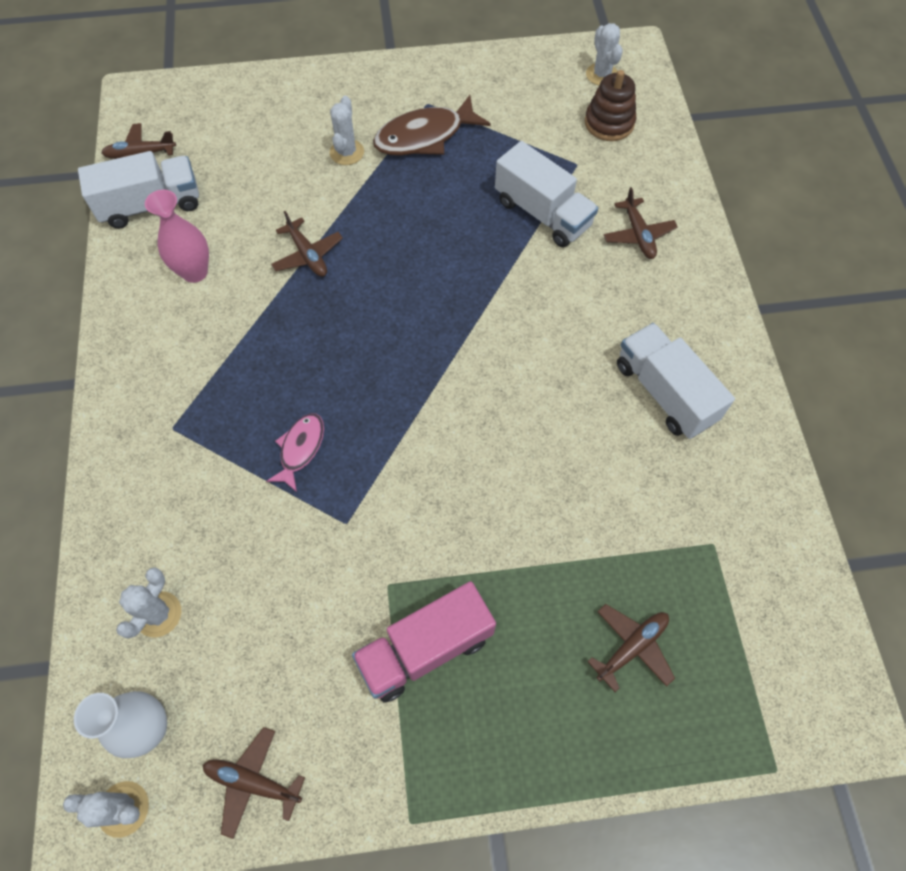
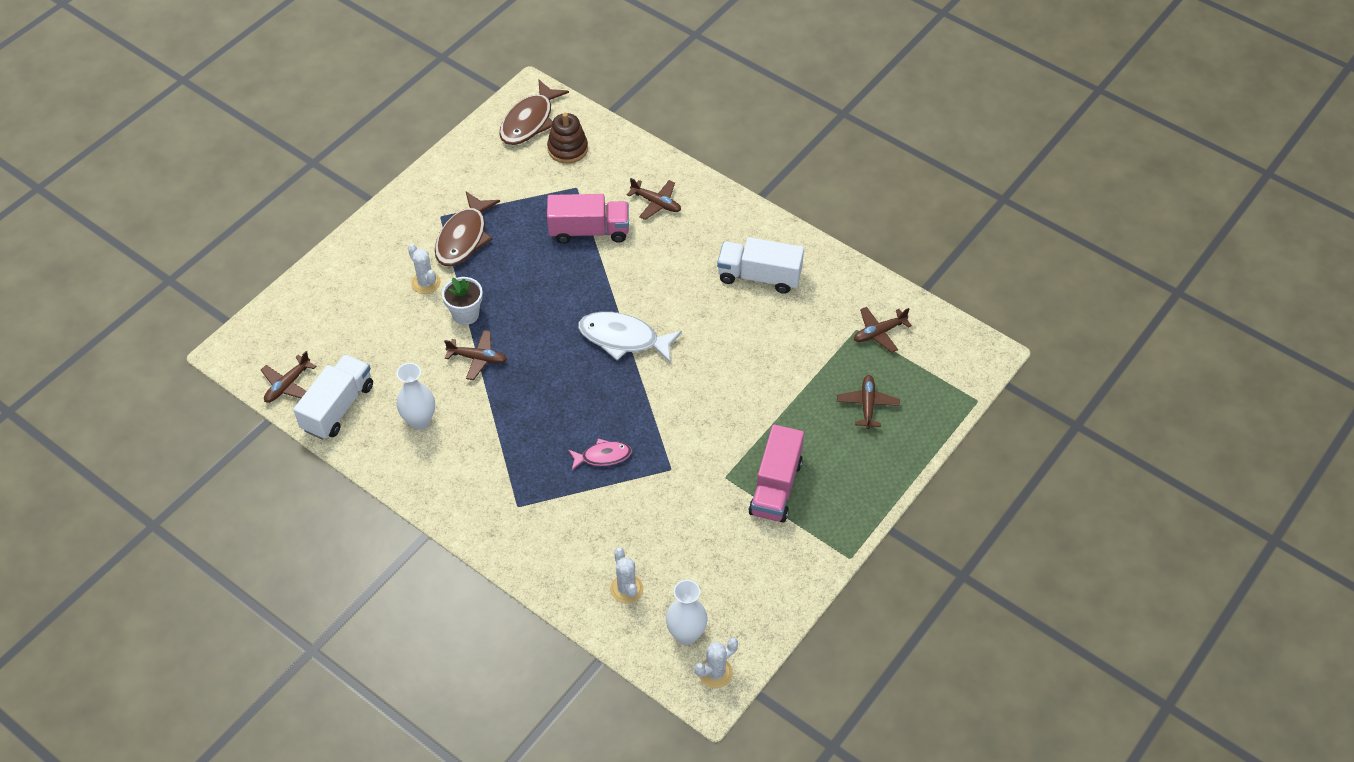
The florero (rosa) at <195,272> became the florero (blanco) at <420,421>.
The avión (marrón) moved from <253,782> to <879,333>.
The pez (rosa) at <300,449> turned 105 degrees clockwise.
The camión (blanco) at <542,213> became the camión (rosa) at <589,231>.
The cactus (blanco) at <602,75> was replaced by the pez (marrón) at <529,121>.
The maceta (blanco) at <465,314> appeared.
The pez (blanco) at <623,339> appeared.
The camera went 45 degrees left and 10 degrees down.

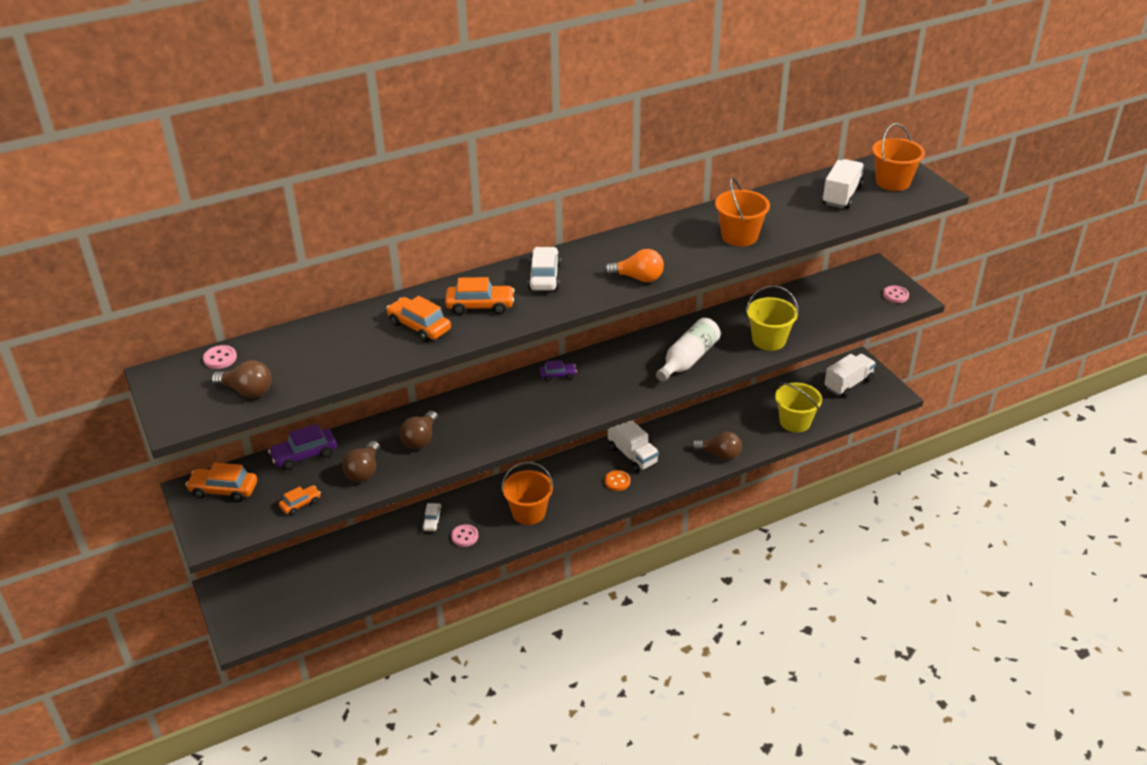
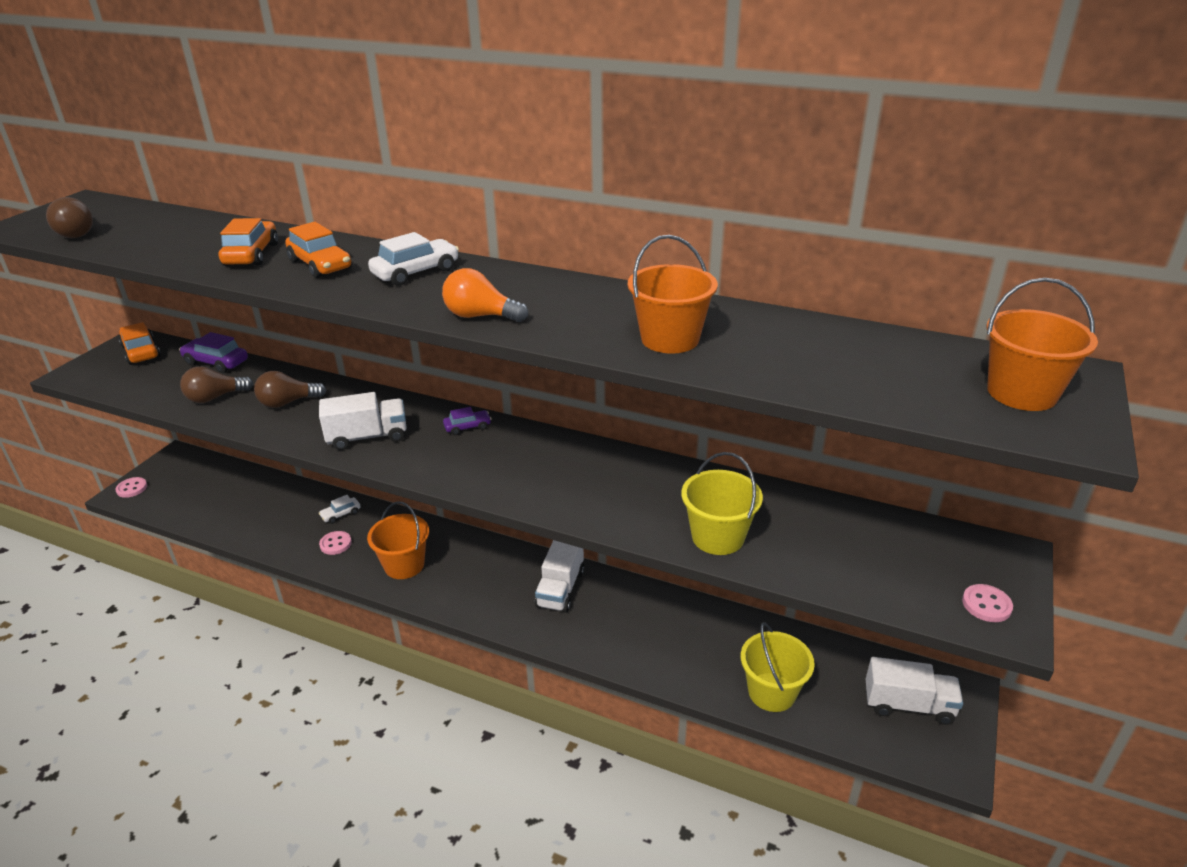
The botón (rosa) moved from <220,358> to <132,488>.
The coche (naranja) at <300,504> disappeared.
The coche (morado) at <558,375> turned 60 degrees counterclockwise.
The bombilla (naranja) at <638,278> turned 135 degrees clockwise.
The botón (naranja) at <617,481> disappeared.
The botella (blanco) at <688,359> disappeared.
The bombilla (marrón) at <719,454> disappeared.
The camión (blanco) moved from <841,195> to <367,437>.
The camera went 50 degrees right and 5 degrees down.

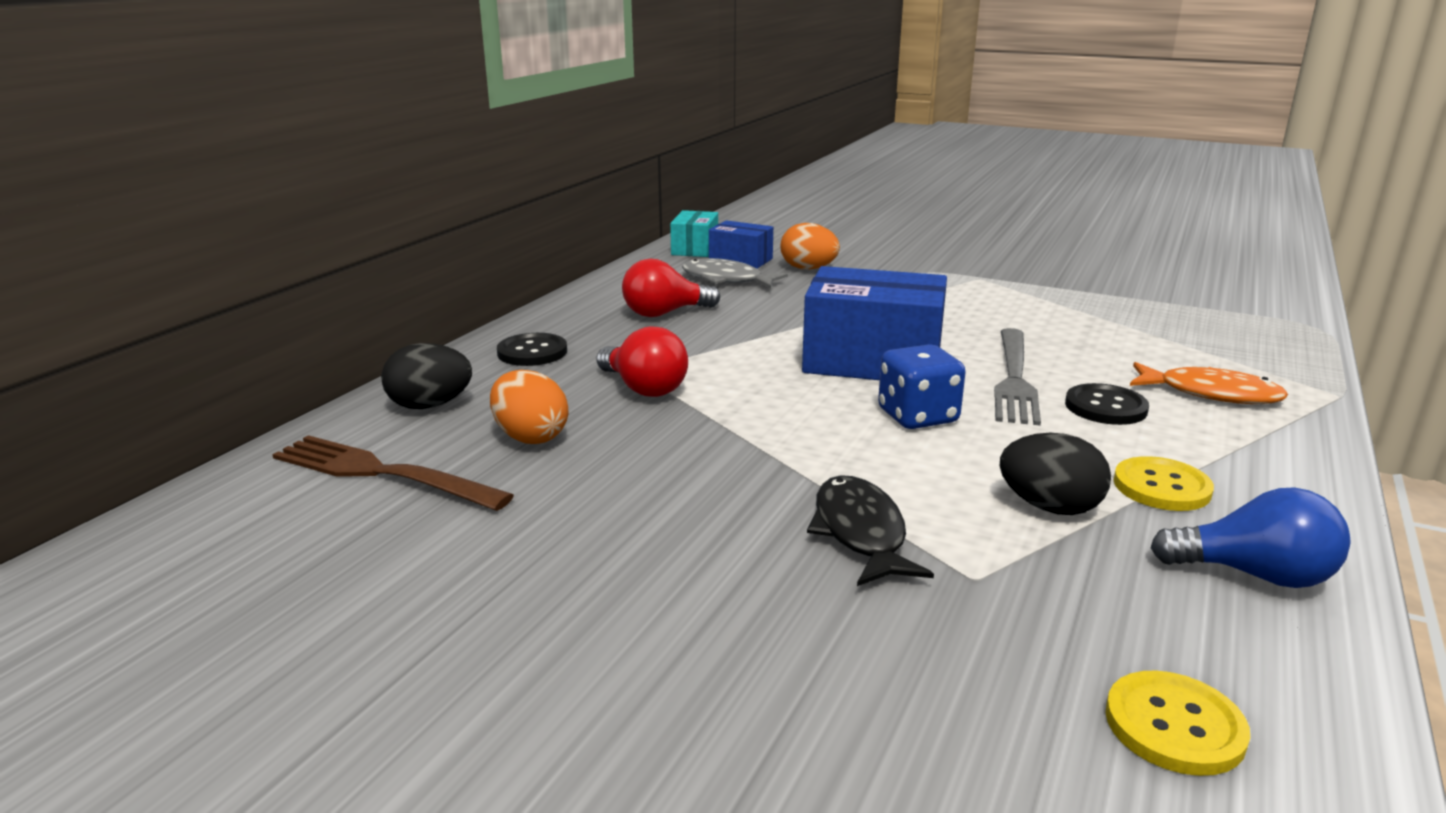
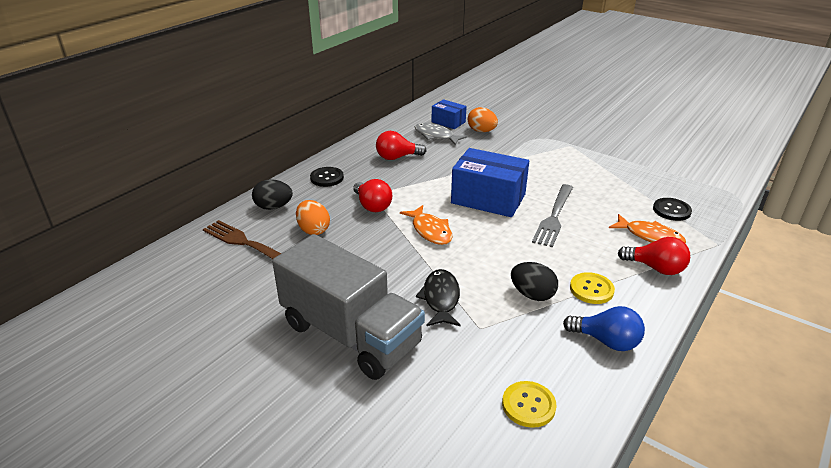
The caja (turquesa) at <695,249> disappeared.
The dado (azul) at <917,416> disappeared.
The botón (negro) moved from <1105,407> to <671,210>.
The camión (gris) at <350,334> appeared.
The pez (naranja) at <430,230> appeared.
The bombilla (rojo) at <655,268> appeared.
The camera went 10 degrees right and 10 degrees up.

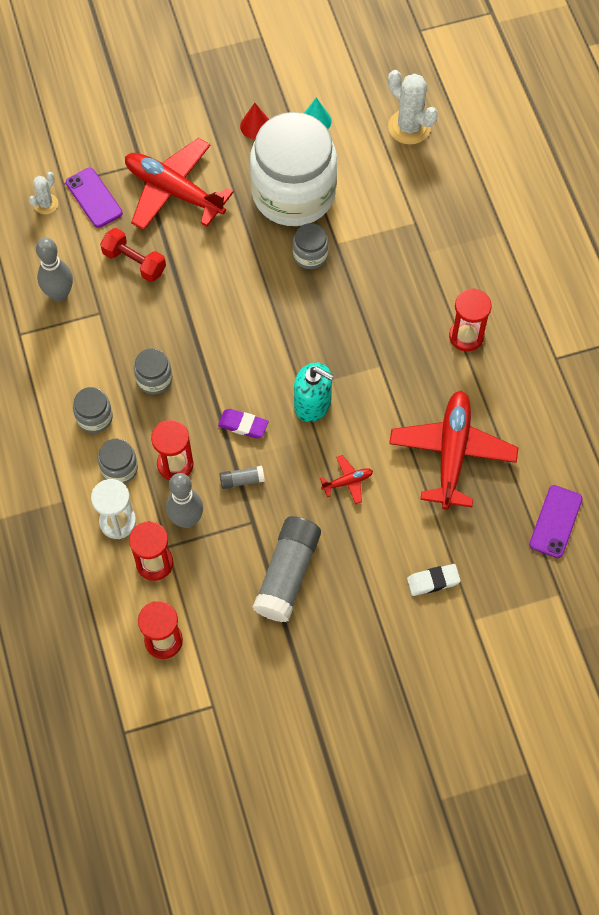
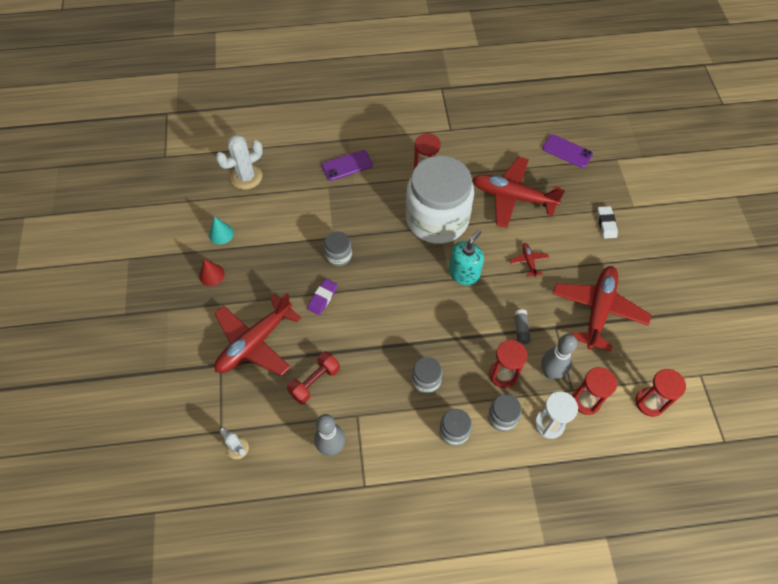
The móvil (morado) moved from <94,198> to <347,165>.
The goma de borrar (morado) moved from <243,425> to <322,298>.
The tarro (blanco) moved from <293,193> to <437,219>.
The barra de pegamento (gris) at <287,574> was replaced by the avión (rojo) at <598,310>.
The camera went 80 degrees left and 5 degrees down.

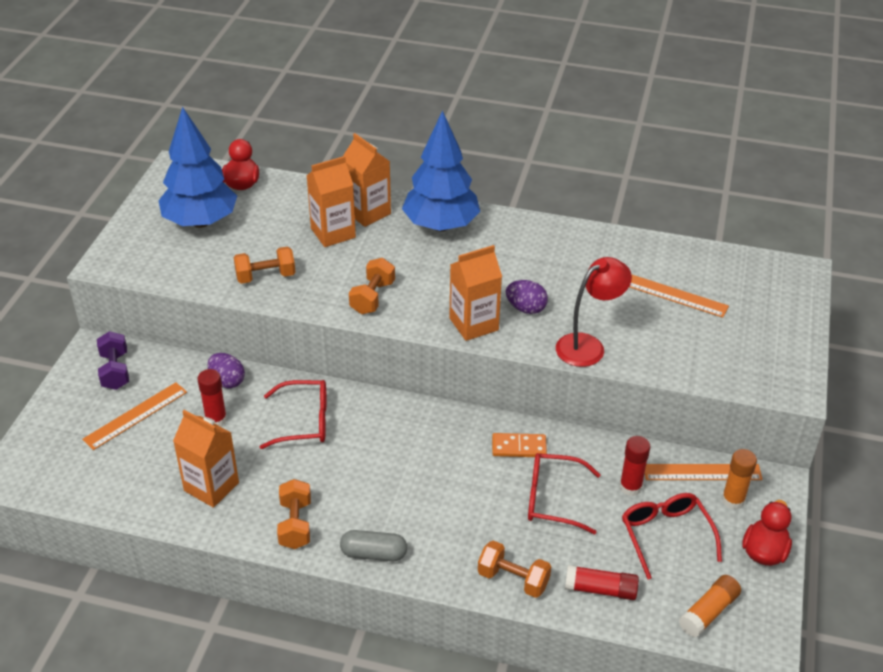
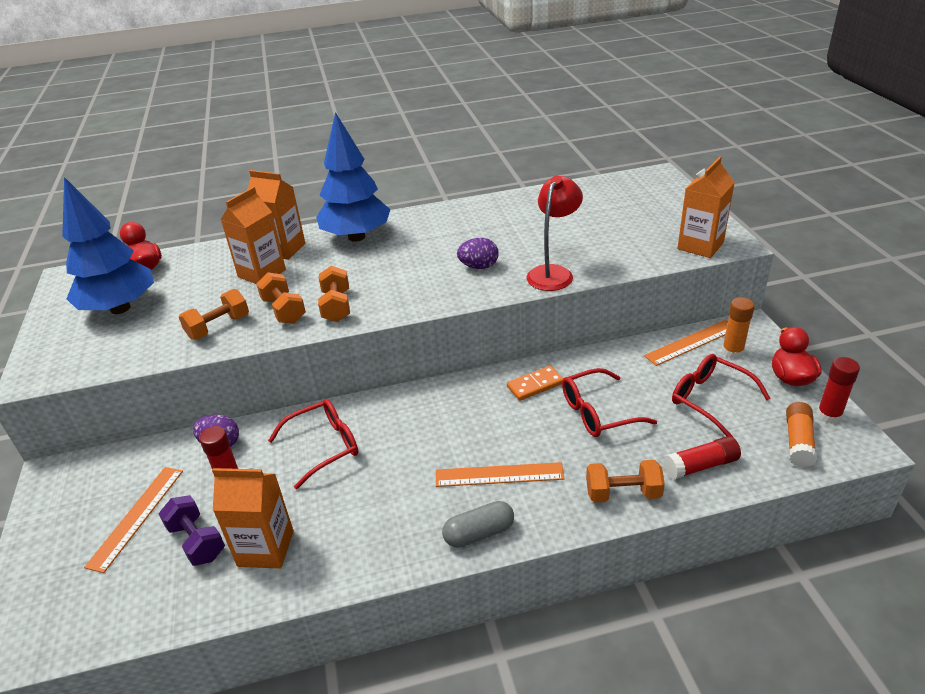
The mancuerna (morado) moved from <115,371> to <197,541>.
The mancuerna (naranja) moved from <295,524> to <284,311>.
The cartón de leche (naranja) moved from <473,324> to <700,246>.
The barra de pegamento (rojo) moved from <630,487> to <829,415>.
The regla (naranja) moved from <673,295> to <499,474>.
The camera went 25 degrees left and 5 degrees down.

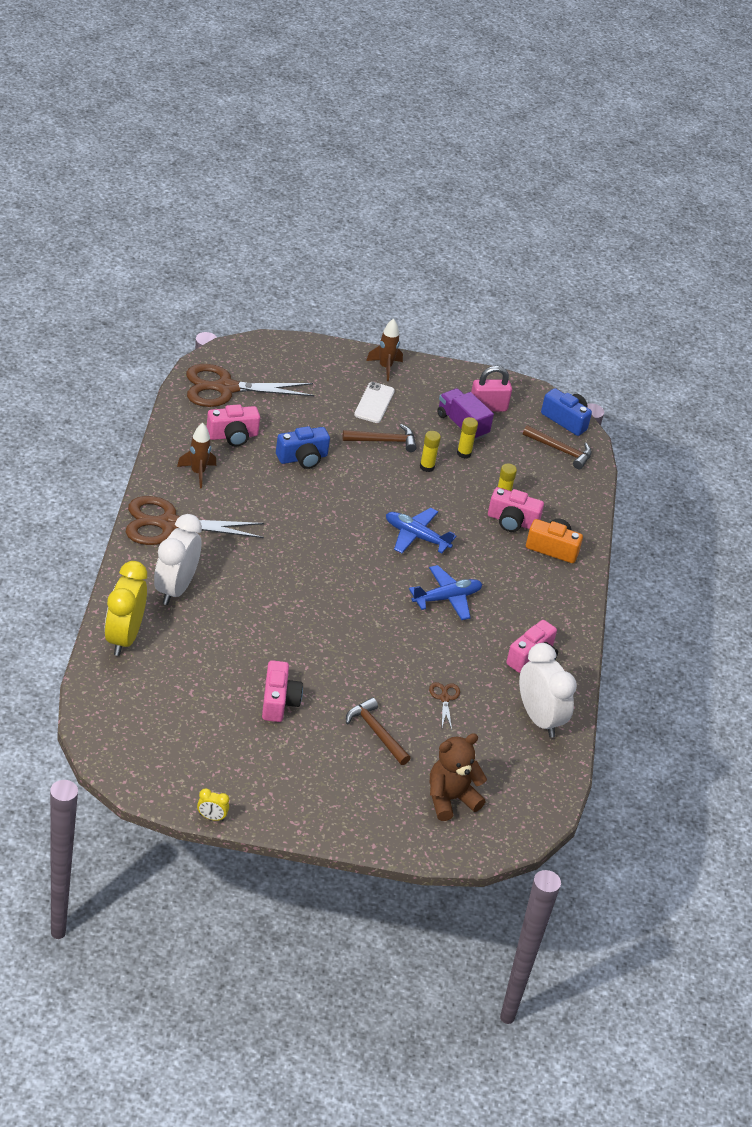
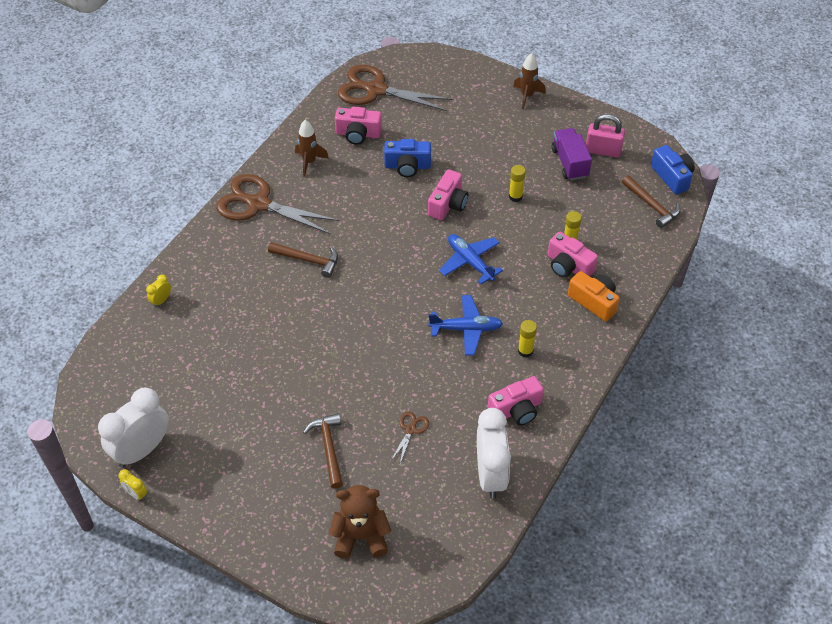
The despertador (amarillo) at <124,638> changed to 0.42 times the size.
The despertador (blanco) moved from <175,589> to <142,450>.
The cámara (rosa) moved from <278,702> to <448,204>.
The martillo (marrón) moved from <383,441> to <308,260>.
The móvil (blanco) at <374,403> disappeared.
The barra de pegamento (amarillo) moved from <464,453> to <525,351>.
The camera went 30 degrees right and 10 degrees up.

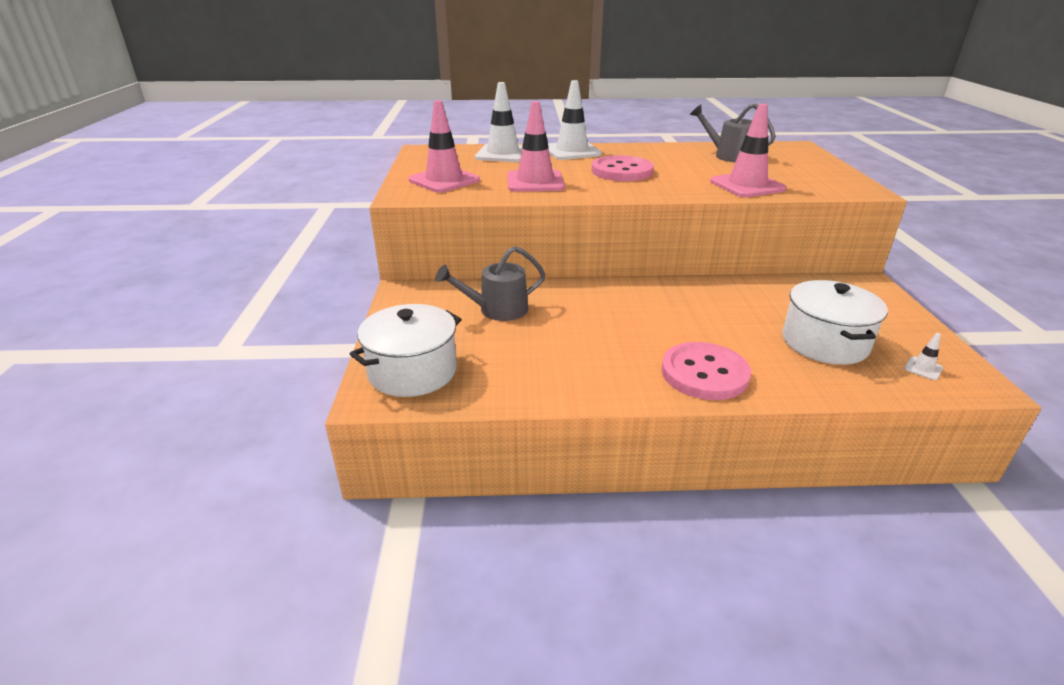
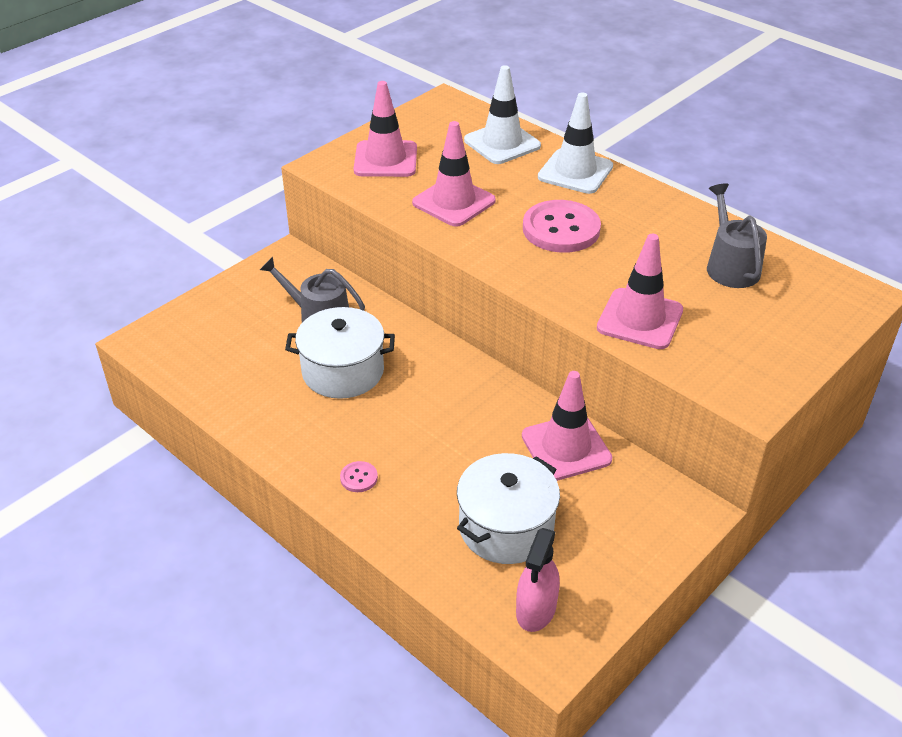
The olla (blanco) moved from <412,371> to <343,371>.
The botón (rosa) at <704,373> changed to 0.43 times the size.
The cono de tráfico (blanco) at <923,368> was replaced by the pulverizador (rosa) at <536,609>.
The cono de tráfico (rosa) at <566,447> appeared.
The camera went 45 degrees right and 10 degrees up.

